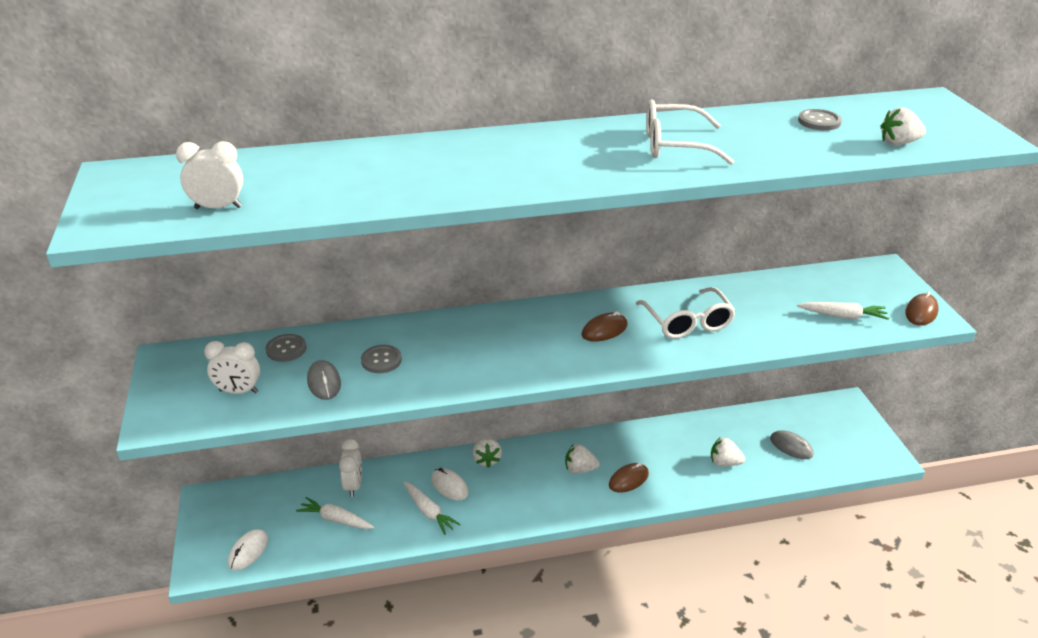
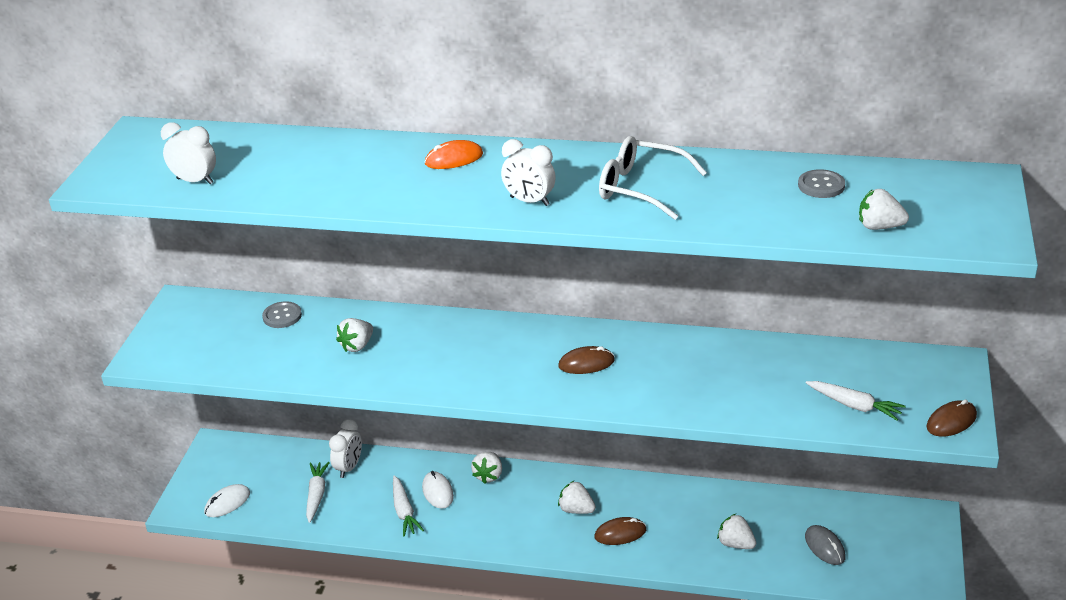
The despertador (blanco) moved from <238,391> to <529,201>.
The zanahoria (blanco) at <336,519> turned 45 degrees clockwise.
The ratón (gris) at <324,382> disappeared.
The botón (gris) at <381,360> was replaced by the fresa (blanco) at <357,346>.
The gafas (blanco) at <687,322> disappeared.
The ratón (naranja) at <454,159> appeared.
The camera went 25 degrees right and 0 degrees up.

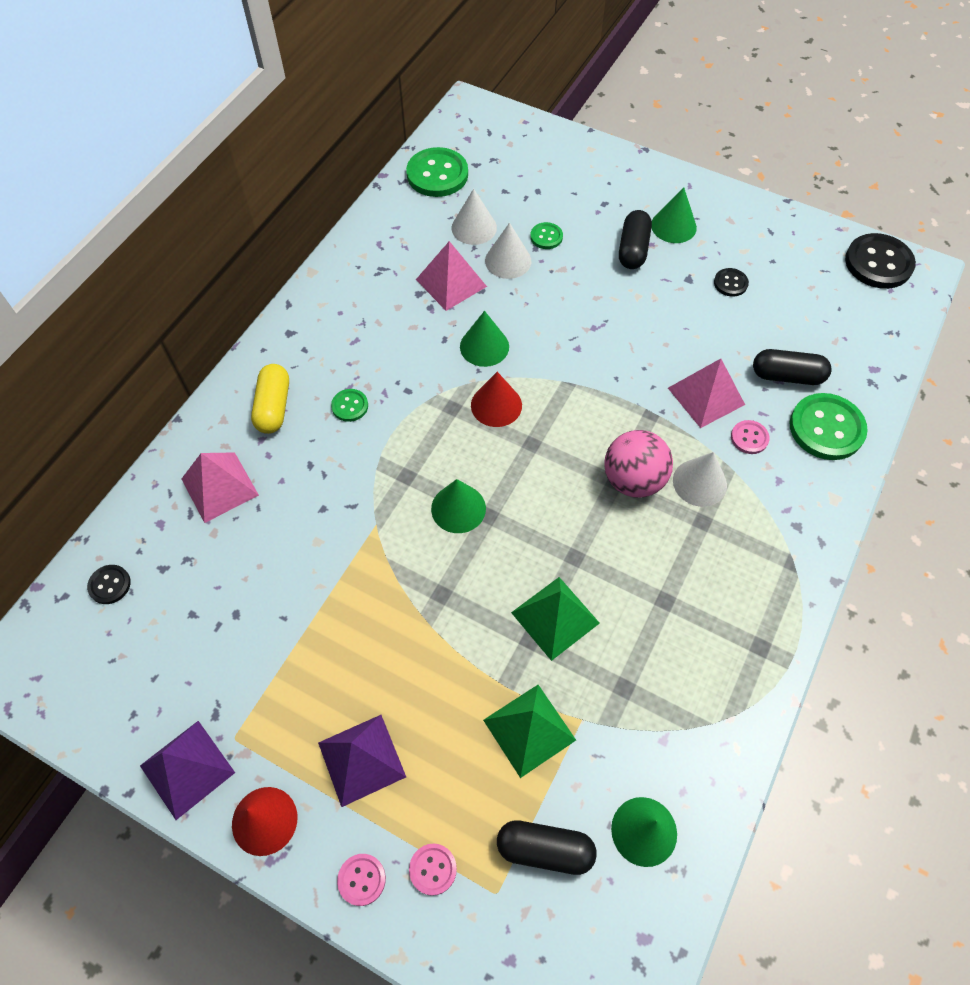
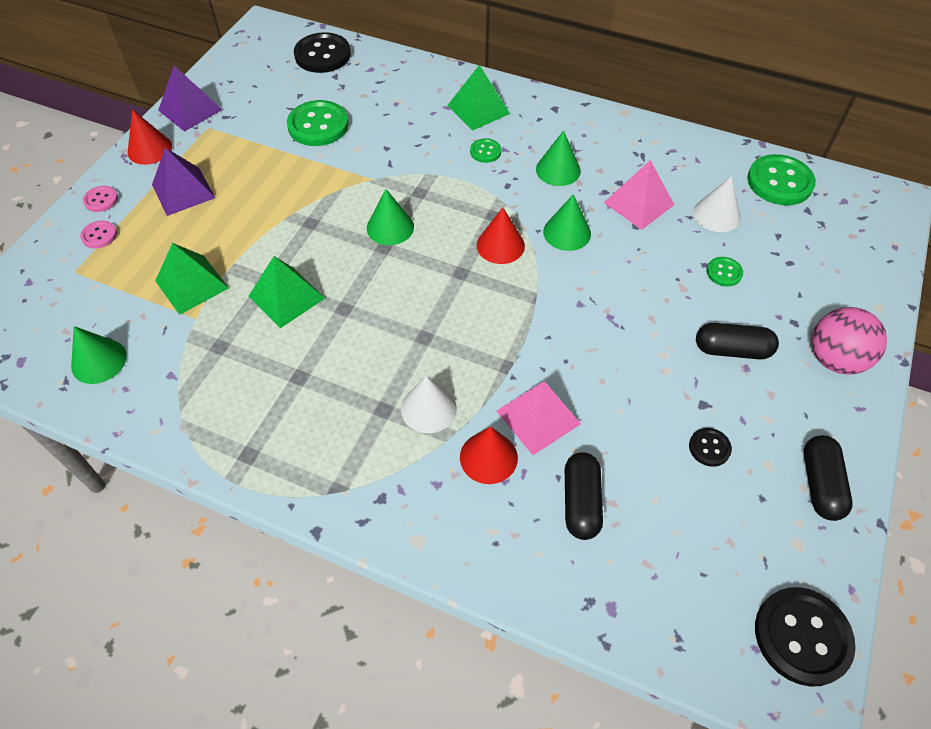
The botón (negro) at <109,585> changed to 1.99 times the size.
The pirámide (rosa) at <219,487> disappeared.
The cápsula (amarillo) at <273,407> was replaced by the pirámide (verde) at <478,109>.
The cono (blanco) at <508,261> disappeared.
The cápsula (negro) moved from <545,849> to <820,484>.
The pelota (rosa) moved from <633,480> to <835,359>.
The cono (verde) moved from <673,226> to <558,170>.
The botón (rosa) at <749,438> was replaced by the cono (rojo) at <488,457>.
The botón (verde) moved from <826,428> to <318,125>.
The camera went 85 degrees right and 5 degrees down.

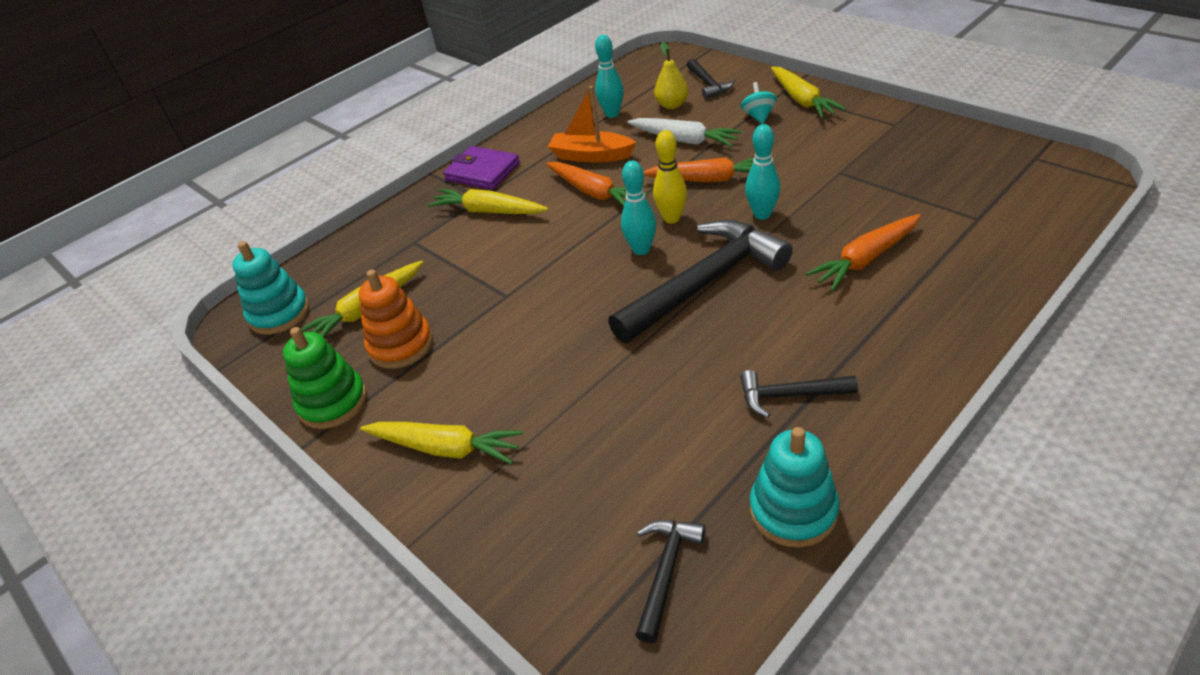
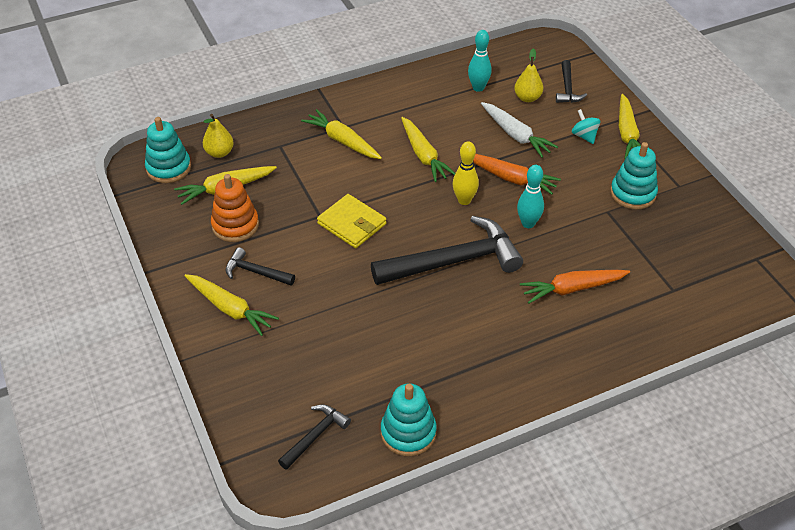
The juguete apilable (verde) at <333,402> disappeared.
The cartera (morado) at <482,171> disappeared.
The zanahoria (naranja) at <594,193> became the zanahoria (amarillo) at <424,155>.
The barco (naranja) at <591,156> disappeared.
The bolo (turquesa) at <641,249> disappeared.
The martillo (negro) moved from <789,396> to <255,272>.
The peonza (turquesa) at <758,116> turned 45 degrees counterclockwise.
The pera (amarillo) at <219,153> appeared.
The cartera (amarillo) at <352,224> appeared.
The juguete apilable (turquesa) at <633,193> appeared.
The camera went 15 degrees right and 5 degrees up.

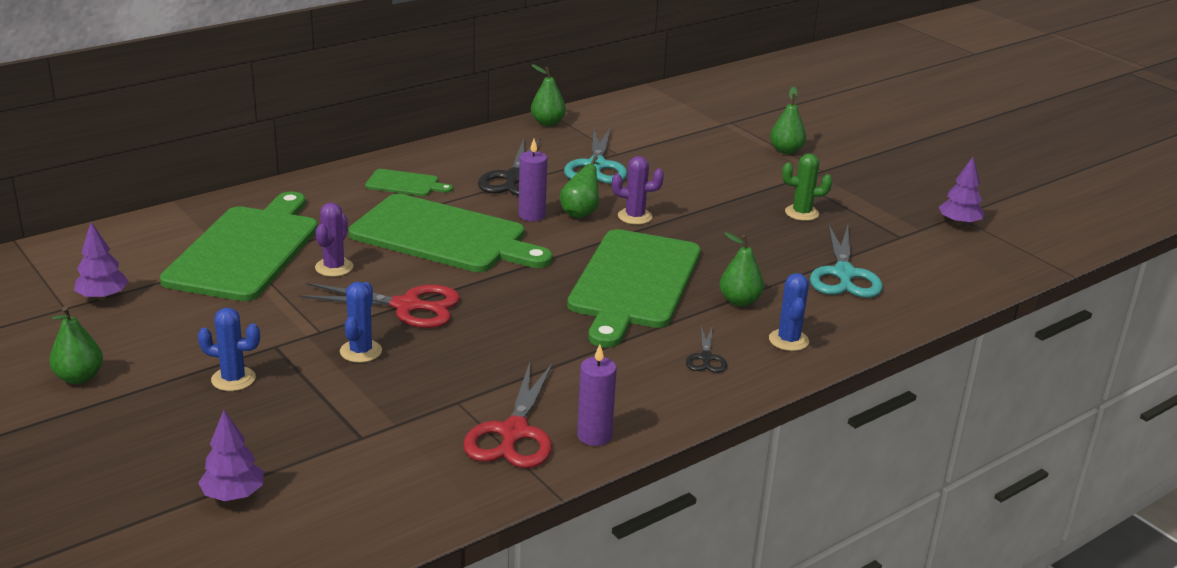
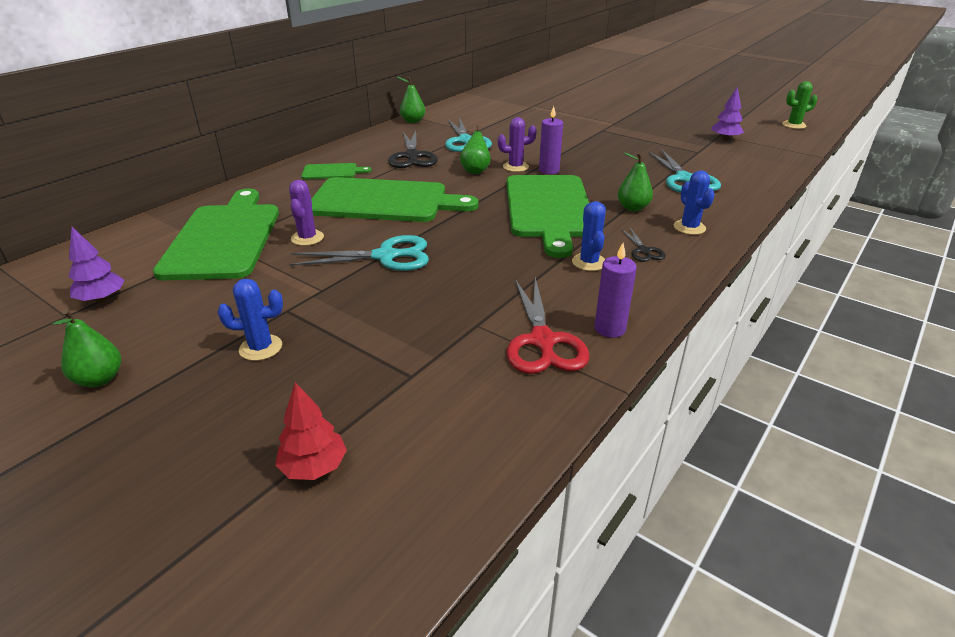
The árbol (morado) at <233,495> became the árbol (rojo) at <314,467>.
The tijeras (rojo) at <407,306> became the tijeras (turquesa) at <385,256>.
The cactus (azul) moved from <361,351> to <589,262>.
The vela (morado) moved from <532,215> to <549,170>.
The pera (verde) at <786,150> disappeared.
The cactus (verde) moved from <802,213> to <794,125>.
The camera went 15 degrees left and 5 degrees up.

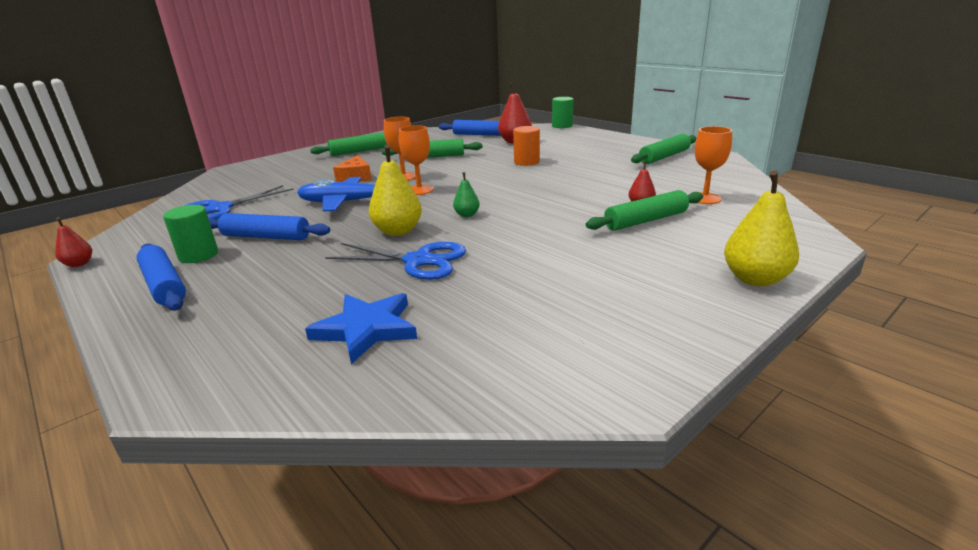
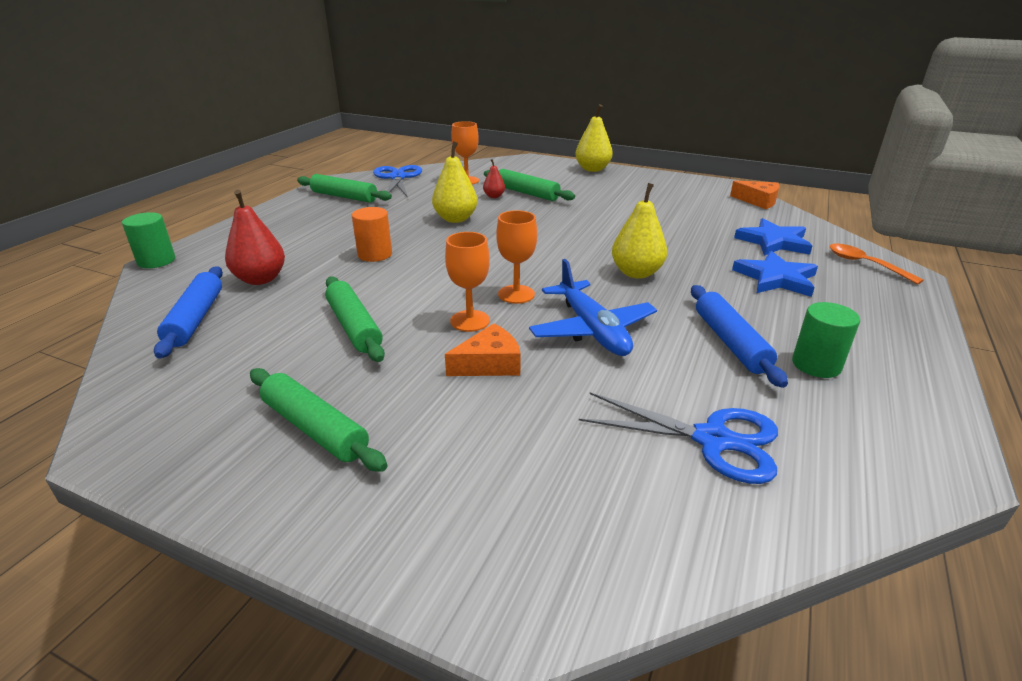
The pera (rojo) at <79,264> disappeared.
The rodillo (azul) at <164,285> disappeared.
The tijeras (azul) moved from <418,261> to <397,177>.
The pera (verde) at <467,215> disappeared.
The pera (amarillo) at <455,219> appeared.
The queso (naranja) at <758,201> appeared.
The estrella (azul) at <775,278> appeared.
The cuchara (naranja) at <865,264> appeared.
The camera went 115 degrees left and 5 degrees up.

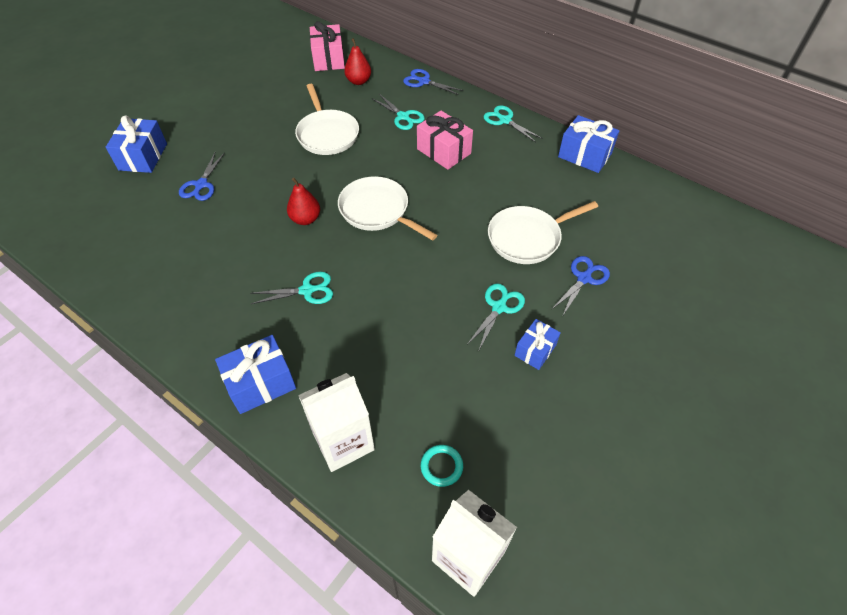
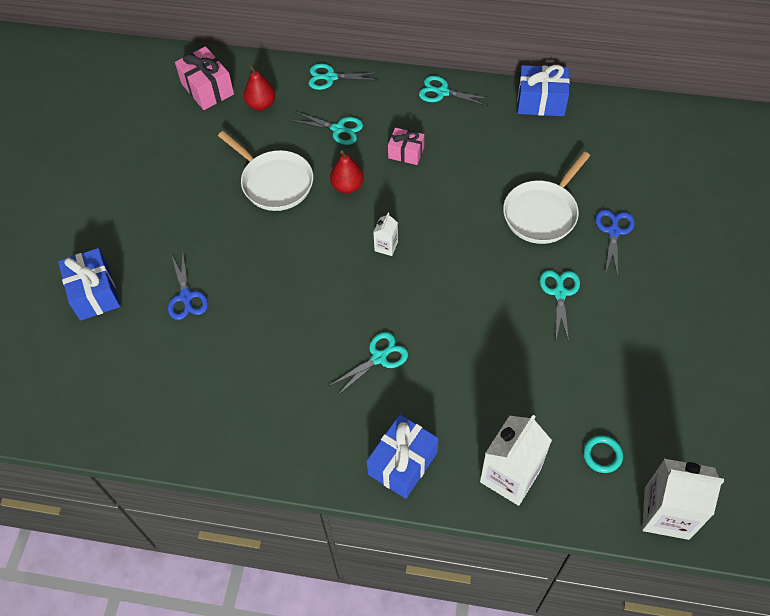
The pera (rojo) moved from <305,219> to <347,186>.
The sartén (blanco) at <377,210> was replaced by the cartón de leche (blanco) at <386,246>.
The tijeras (azul) at <424,81> became the tijeras (turquesa) at <330,77>.
The regalo (rosa) at <444,151> changed to 0.64 times the size.
The regalo (azul) at <535,350> disappeared.
The camera went 25 degrees left and 5 degrees up.

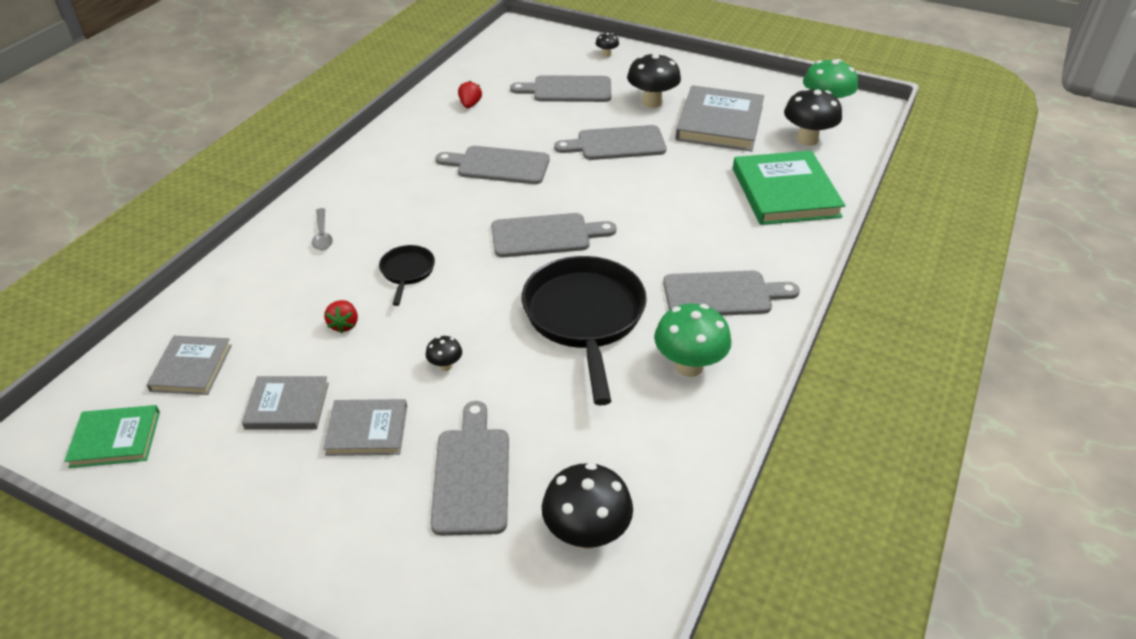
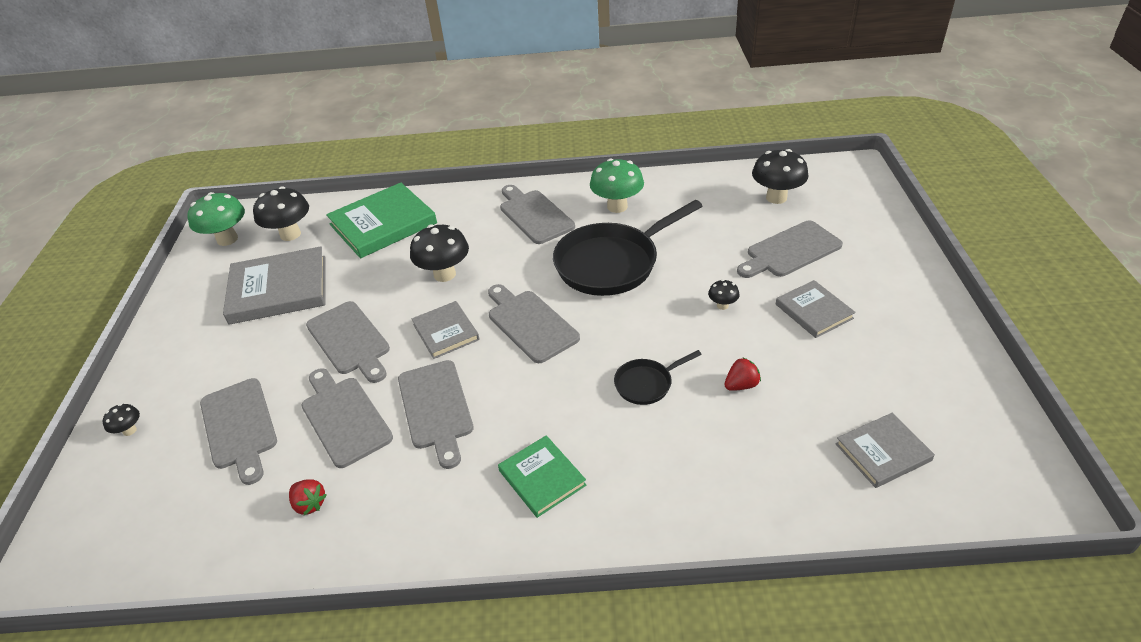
The libro (verde) moved from <115,439> to <542,478>.
The libro (gris) moved from <287,406> to <446,332>.
The cuchara (gris) at <322,235> disappeared.
The fresa (rojo) at <470,105> turned 120 degrees counterclockwise.
The seta (negro) moved from <652,102> to <444,274>.
The tabla de cortar (gris) at <344,417> appeared.
The camera went 115 degrees left and 0 degrees up.

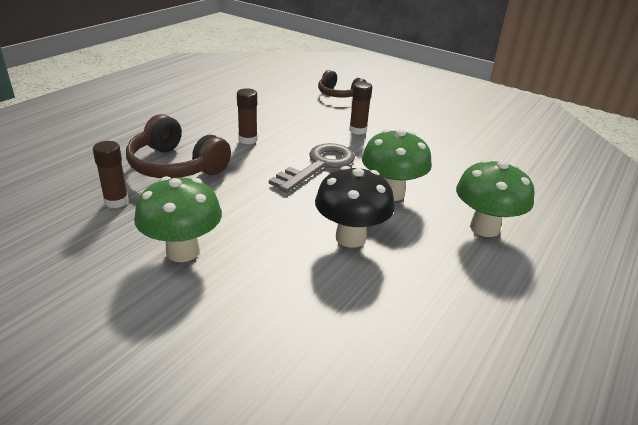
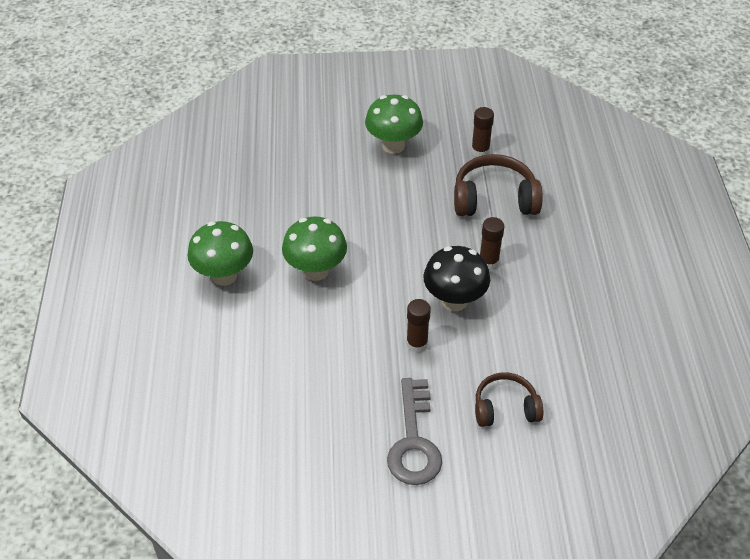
The llave (gris) moved from <319,166> to <414,440>.
The seta (negro) moved from <350,238> to <454,301>.
The camera went 145 degrees right and 15 degrees up.

